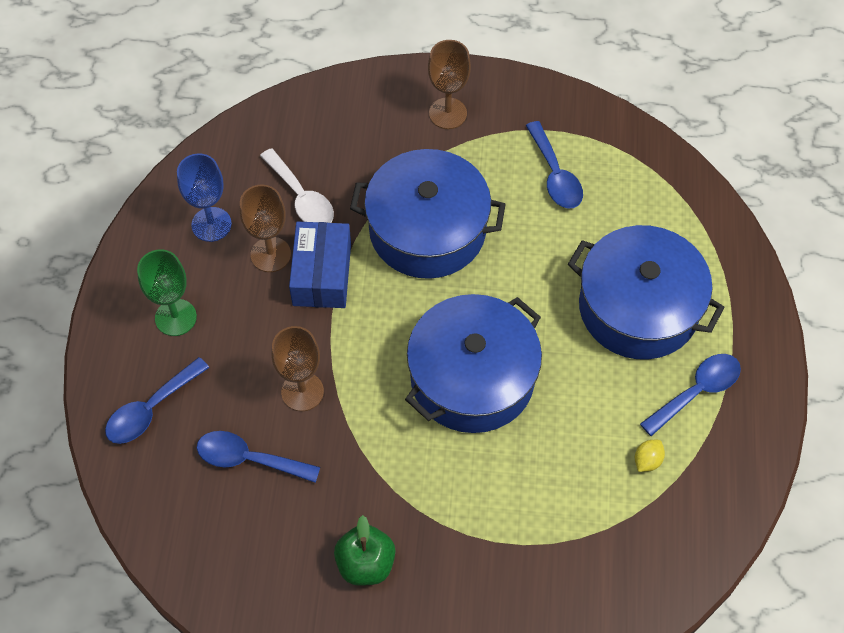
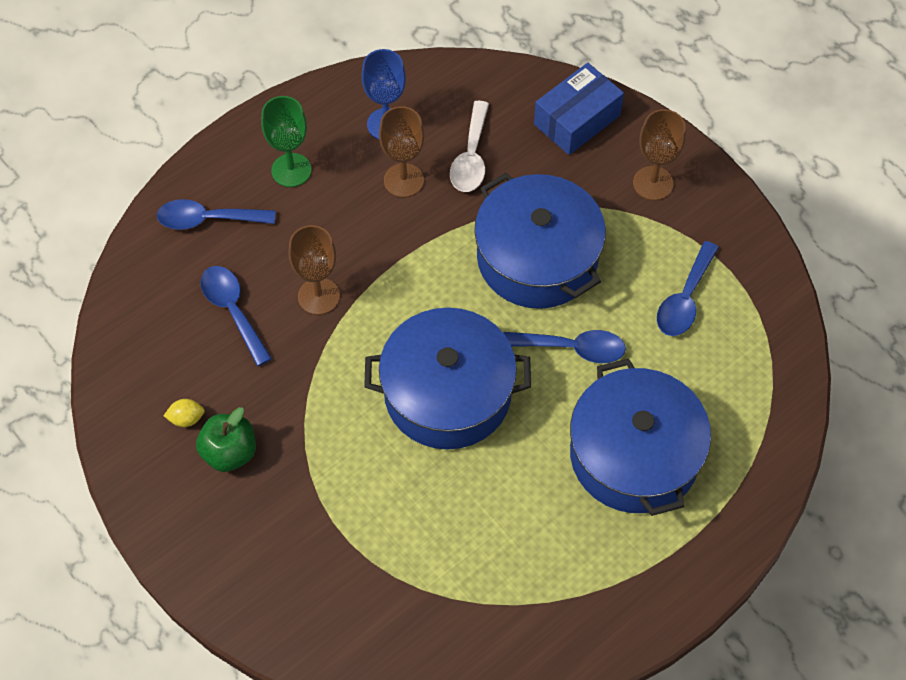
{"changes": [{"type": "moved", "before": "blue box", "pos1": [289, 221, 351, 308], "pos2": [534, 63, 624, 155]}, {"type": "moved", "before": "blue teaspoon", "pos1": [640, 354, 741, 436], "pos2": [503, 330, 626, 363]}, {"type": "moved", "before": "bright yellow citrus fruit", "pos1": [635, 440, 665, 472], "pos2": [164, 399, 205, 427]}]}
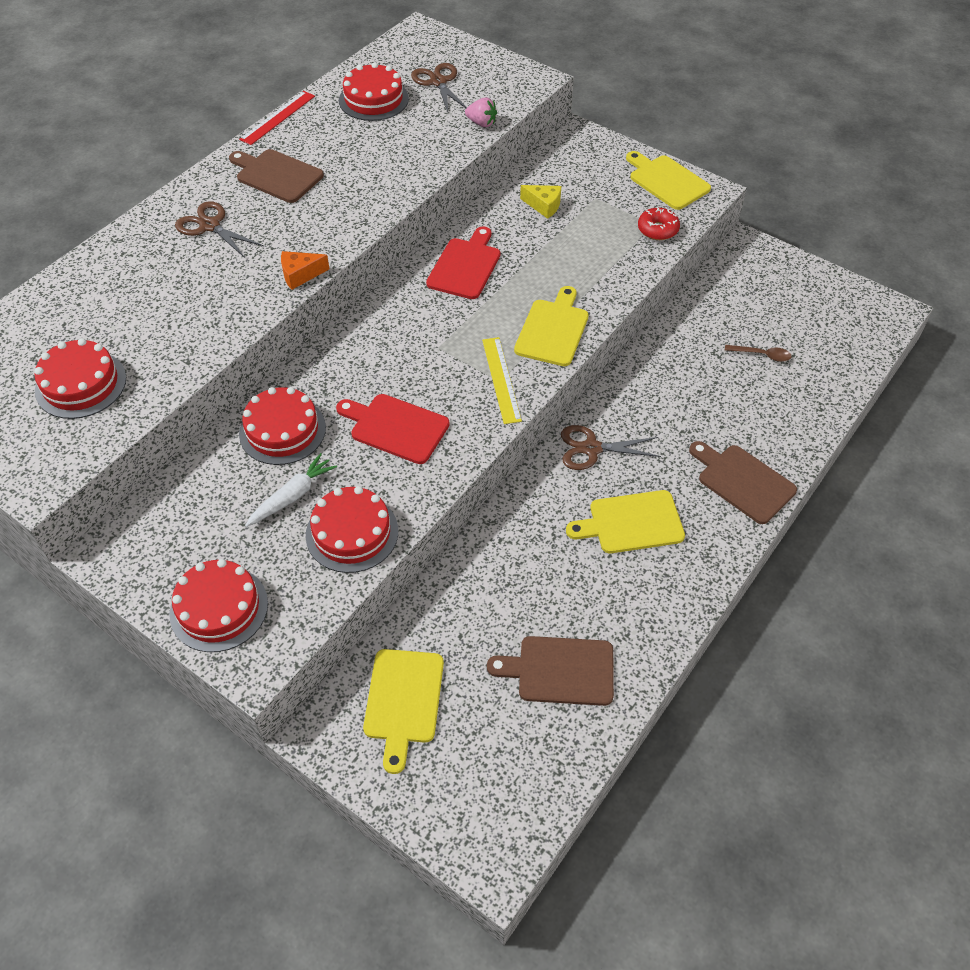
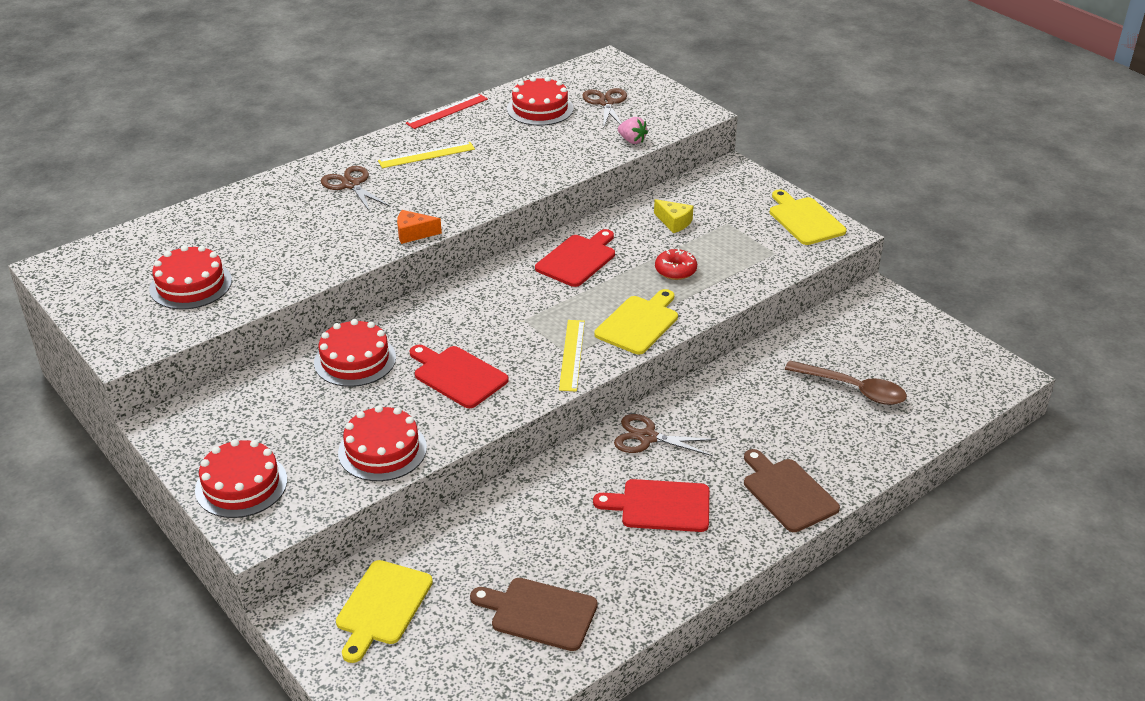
{"changes": [{"type": "replaced", "before": "brown chopping board", "after": "bright yellow ruler", "pos1": [229, 149, 324, 203], "pos2": [378, 142, 475, 168]}, {"type": "moved", "before": "crimson glazed donut", "pos1": [638, 207, 680, 240], "pos2": [655, 248, 697, 280]}, {"type": "resized", "before": "brown teaspoon", "pos1": [725, 345, 792, 362], "pos2": [785, 361, 907, 405], "scale": 1.84}, {"type": "removed", "before": "white root vegetable", "pos1": [245, 453, 337, 527]}, {"type": "recoloured", "before": "bright yellow chopping board", "after": "crimson chopping board", "pos1": [566, 490, 685, 553], "pos2": [593, 479, 709, 532]}]}
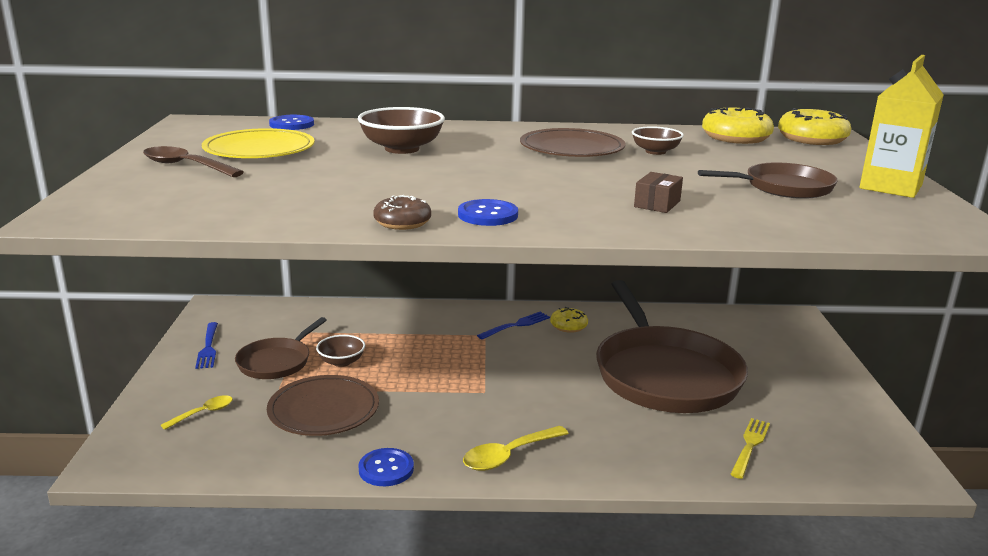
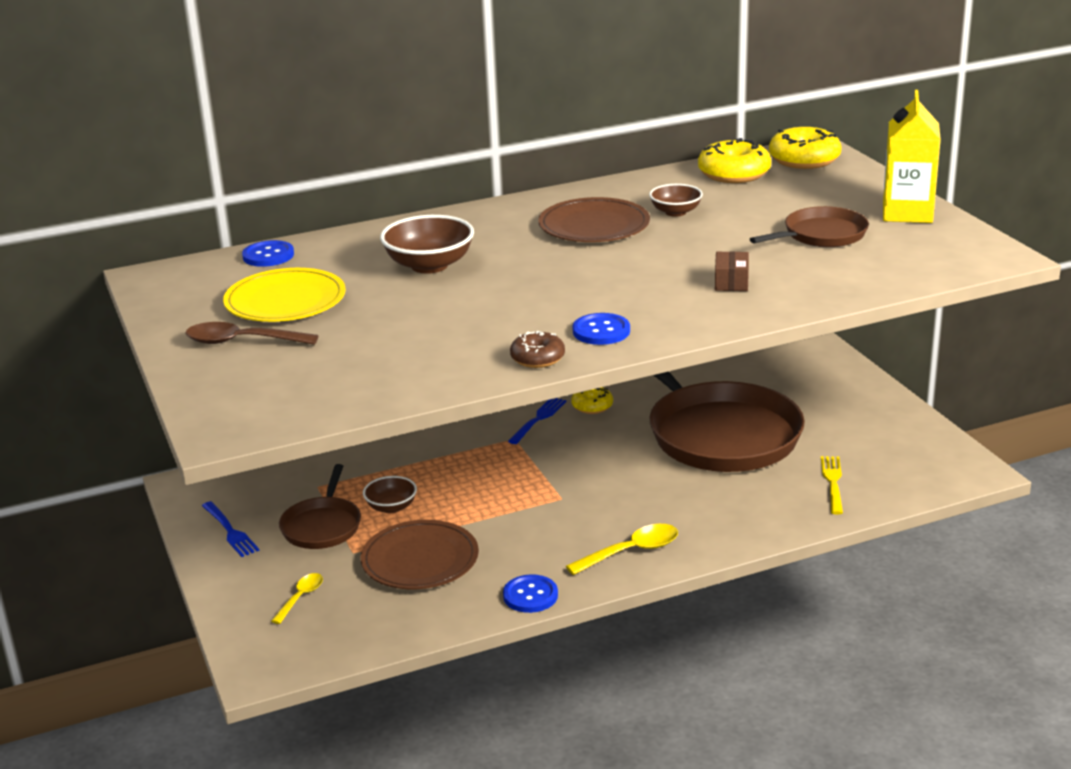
{"changes": [{"type": "turned", "before": "bright yellow teaspoon", "pos1": [463, 426, 569, 471], "pos2": [566, 524, 678, 575], "turn": -150}]}
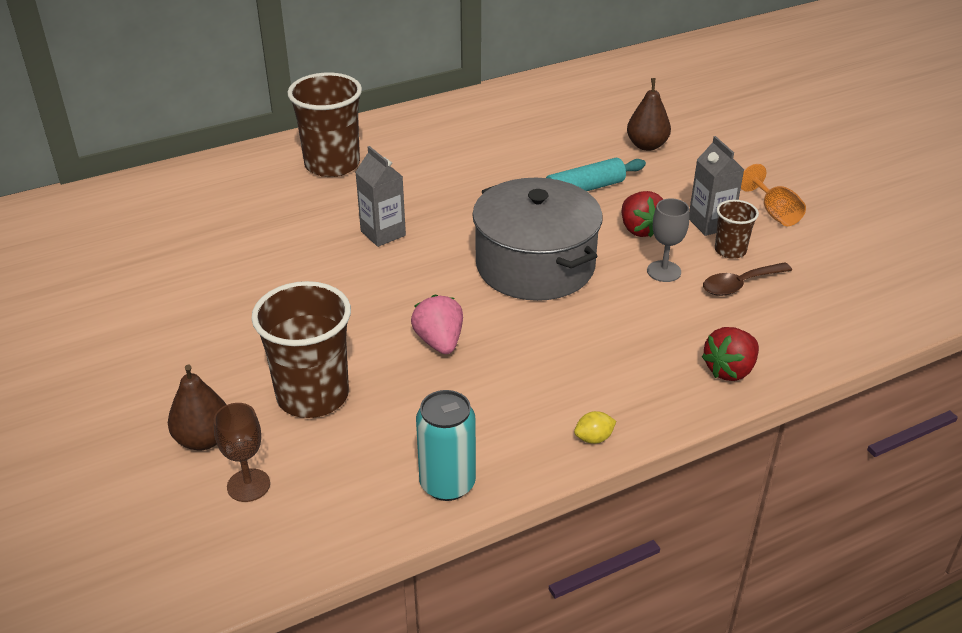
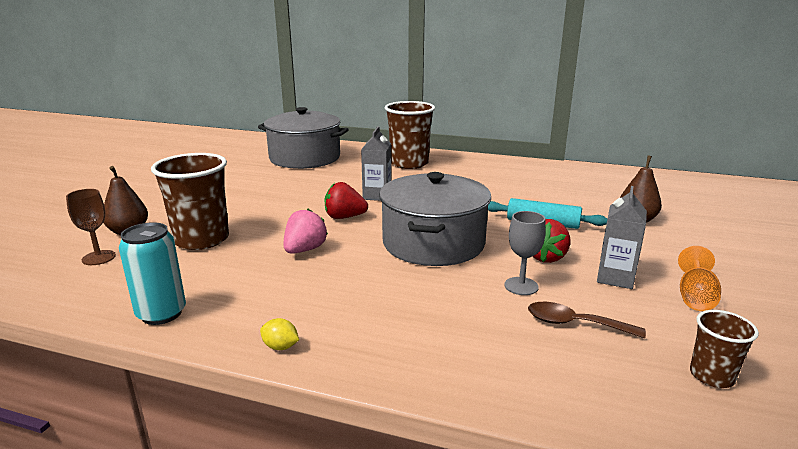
{"changes": [{"type": "moved", "before": "brown beaker", "pos1": [715, 200, 759, 259], "pos2": [690, 310, 759, 388]}, {"type": "moved", "before": "crimson toy strawberry", "pos1": [702, 327, 759, 381], "pos2": [325, 182, 368, 219]}, {"type": "added", "after": "gray stockpot", "pos2": [258, 107, 349, 169]}]}
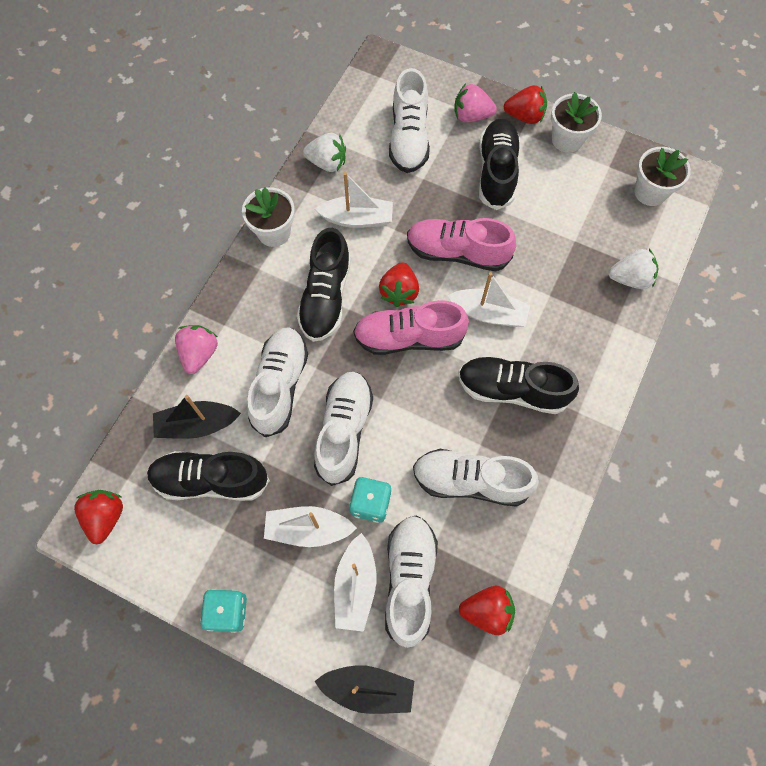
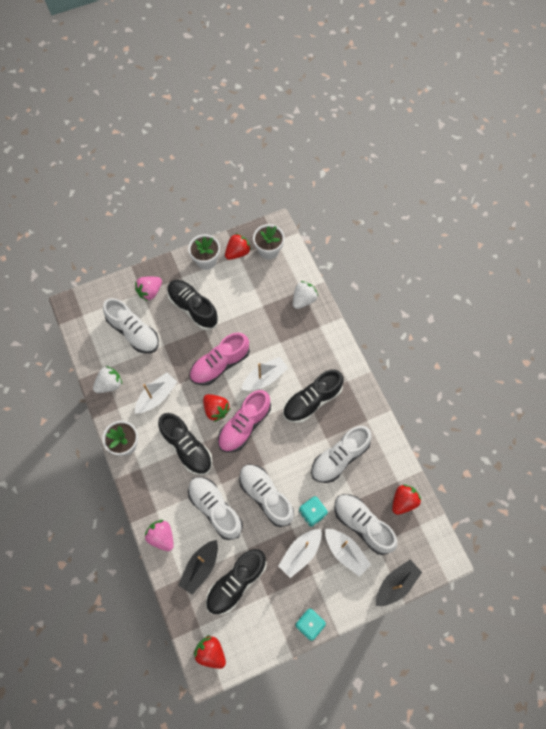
{"changes": [{"type": "moved", "before": "crimson toy strawberry", "pos1": [504, 85, 547, 124], "pos2": [225, 233, 251, 260]}]}
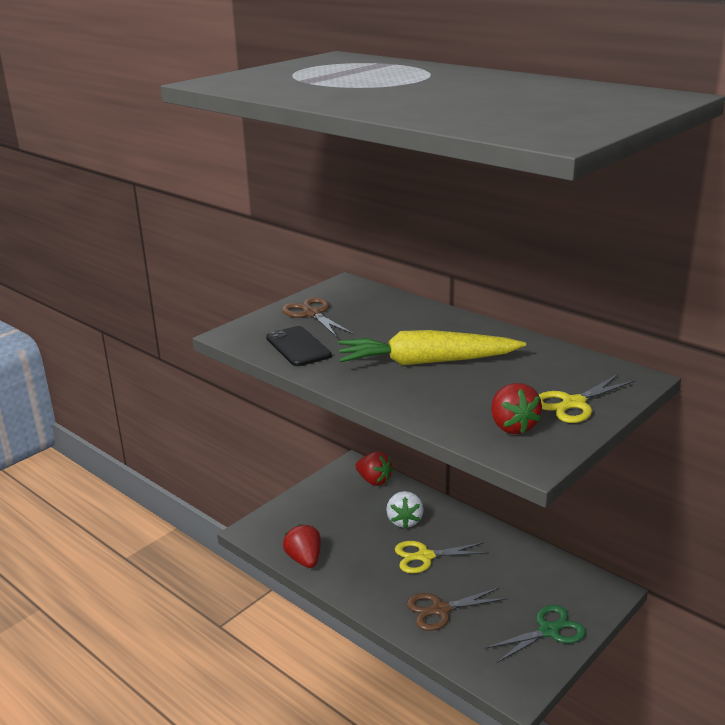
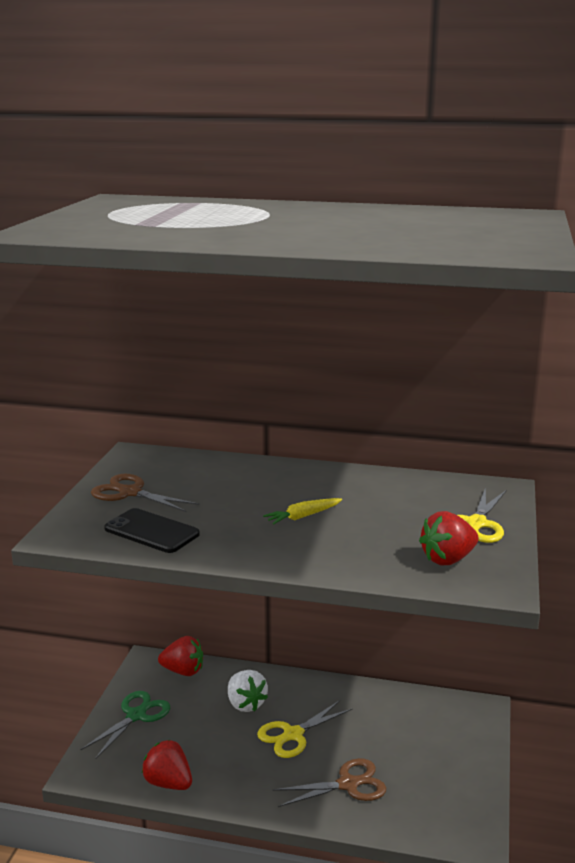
{"changes": [{"type": "resized", "before": "bright yellow root vegetable", "pos1": [339, 330, 526, 365], "pos2": [263, 498, 342, 525], "scale": 0.43}, {"type": "turned", "before": "crimson toy strawberry", "pos1": [491, 383, 542, 434], "pos2": [419, 511, 479, 565], "turn": 105}, {"type": "turned", "before": "brown scissors", "pos1": [406, 587, 508, 631], "pos2": [273, 758, 386, 807], "turn": -150}, {"type": "moved", "before": "green scissors", "pos1": [485, 605, 586, 663], "pos2": [80, 691, 170, 759]}]}
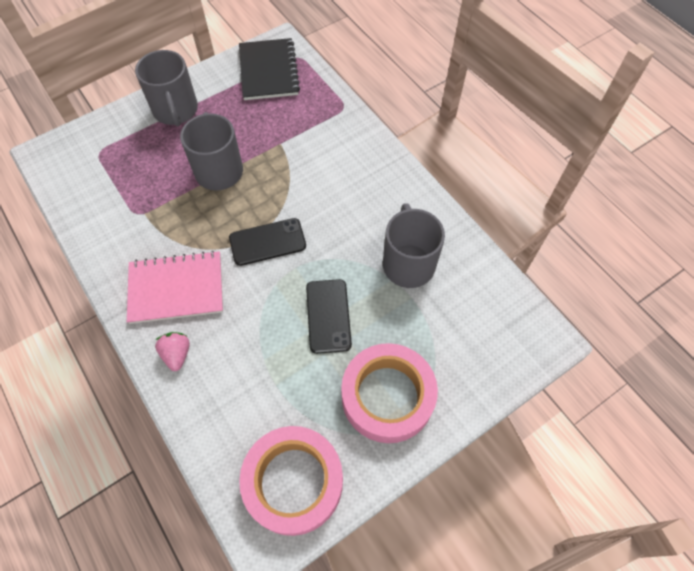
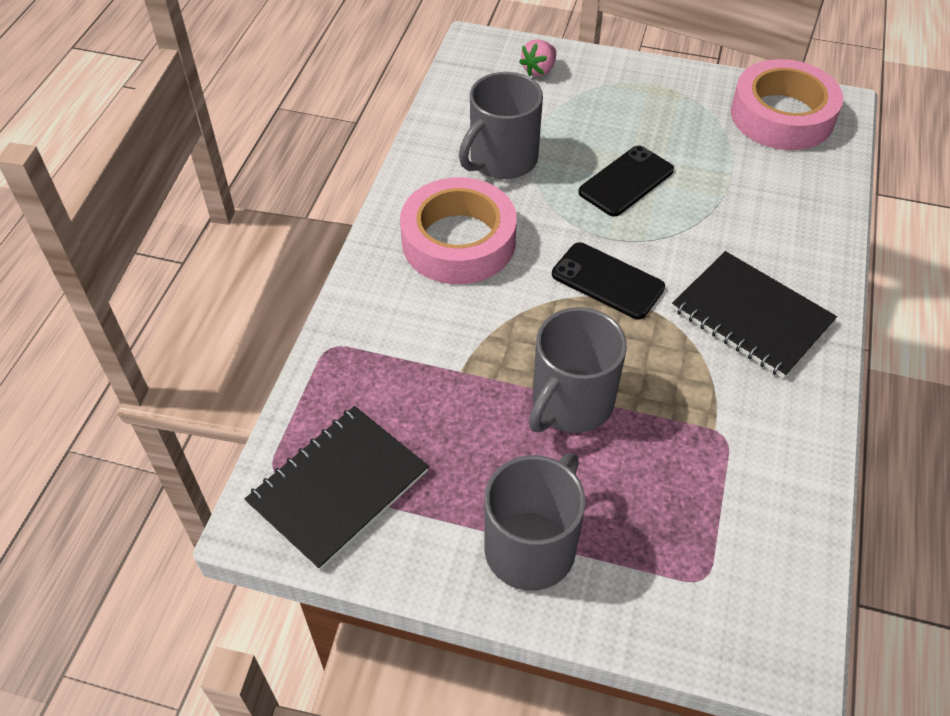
{"changes": [{"type": "recoloured", "before": "rosy notebook", "after": "jet-black notebook", "pos1": [127, 251, 223, 324], "pos2": [672, 251, 837, 378]}, {"type": "moved", "before": "rosy toy strawberry", "pos1": [155, 332, 190, 371], "pos2": [519, 39, 556, 76]}, {"type": "moved", "before": "rosy roll of tape", "pos1": [341, 343, 438, 443], "pos2": [400, 177, 517, 284]}]}
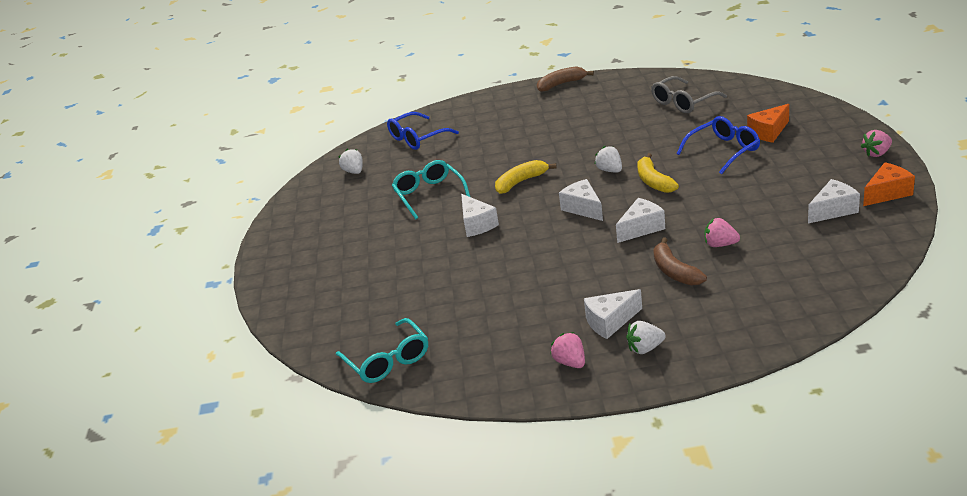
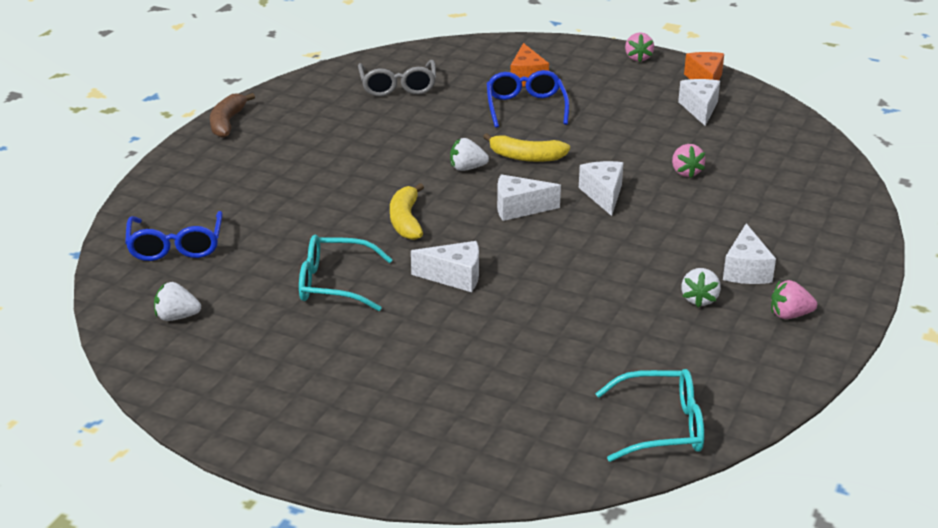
{"changes": [{"type": "turned", "before": "rosy toy strawberry", "pos1": [705, 218, 740, 247], "pos2": [672, 144, 705, 178], "turn": -60}, {"type": "removed", "before": "brown banana fruit", "pos1": [653, 238, 707, 285]}, {"type": "moved", "before": "white toy strawberry", "pos1": [626, 321, 665, 354], "pos2": [681, 268, 721, 308]}]}
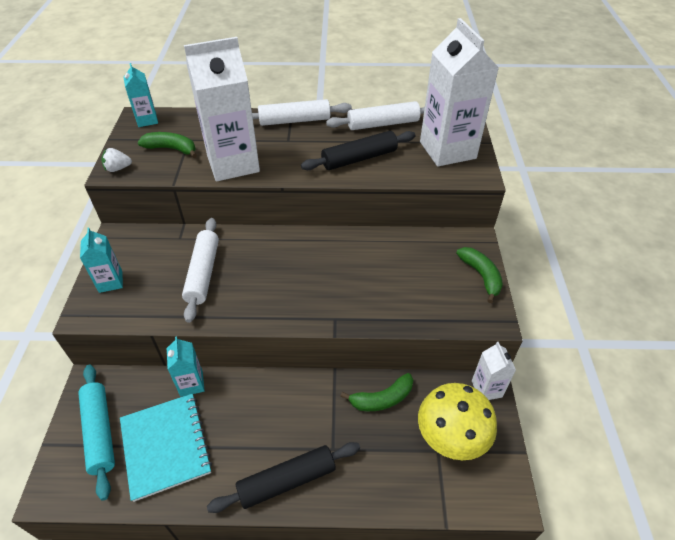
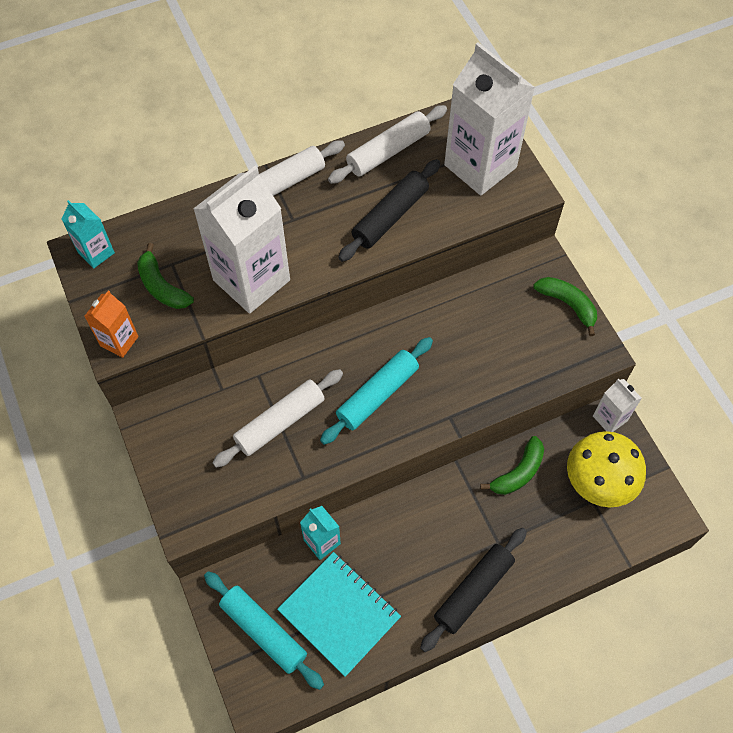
{"changes": [{"type": "turned", "before": "green banana fruit", "pos1": [138, 132, 197, 158], "pos2": [137, 243, 194, 309], "turn": -120}, {"type": "replaced", "before": "white toy strawberry", "after": "orange carton", "pos1": [101, 148, 132, 172], "pos2": [84, 290, 139, 358]}, {"type": "turned", "before": "white rolling pin", "pos1": [182, 218, 219, 323], "pos2": [212, 369, 343, 468], "turn": 75}, {"type": "removed", "before": "teal carton", "pos1": [80, 228, 123, 293]}, {"type": "added", "after": "teal rolling pin", "pos2": [320, 337, 433, 445]}]}
